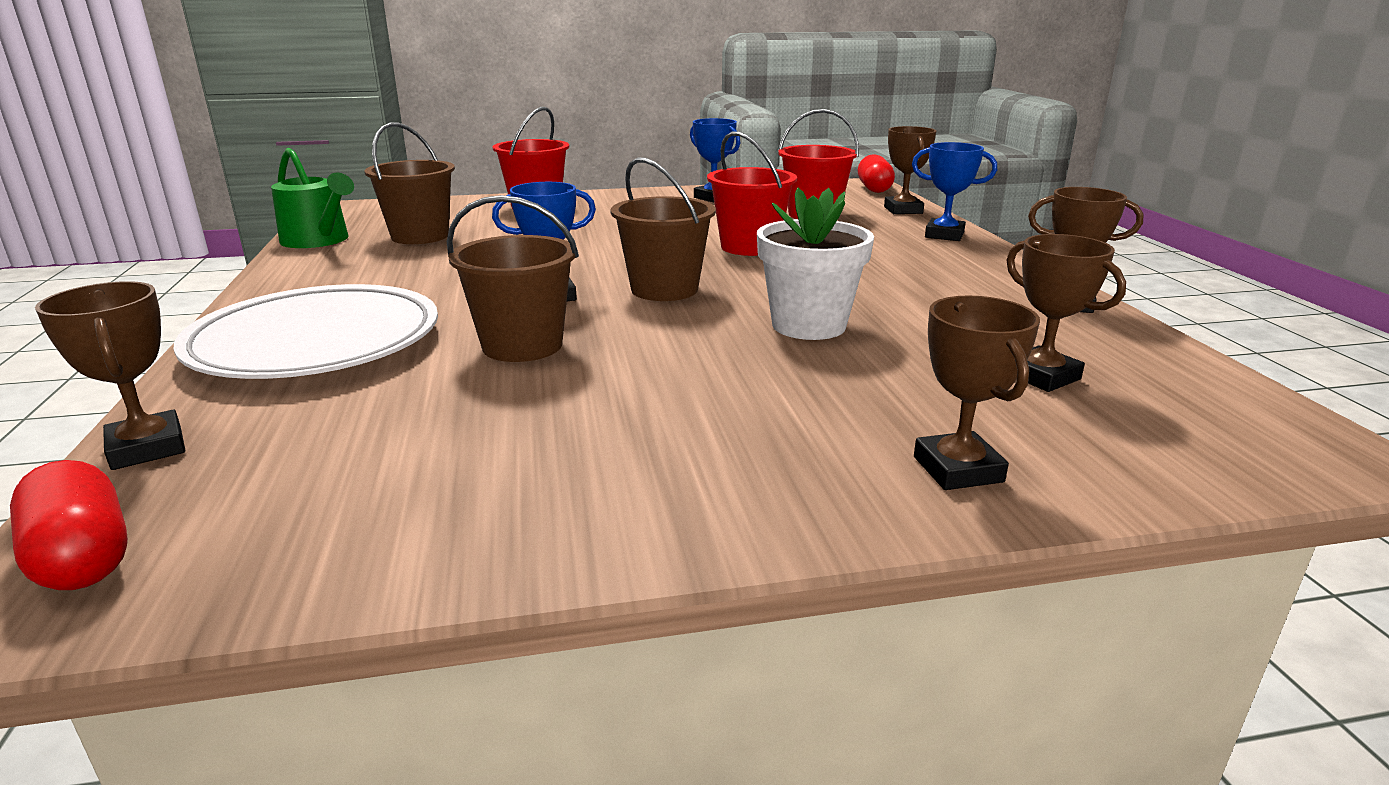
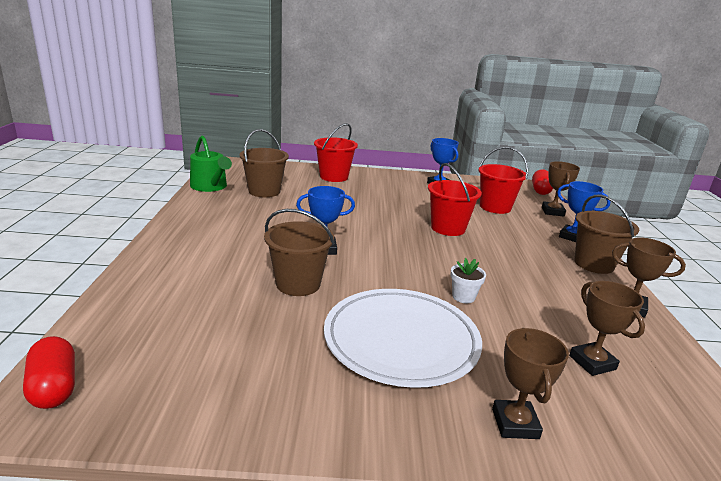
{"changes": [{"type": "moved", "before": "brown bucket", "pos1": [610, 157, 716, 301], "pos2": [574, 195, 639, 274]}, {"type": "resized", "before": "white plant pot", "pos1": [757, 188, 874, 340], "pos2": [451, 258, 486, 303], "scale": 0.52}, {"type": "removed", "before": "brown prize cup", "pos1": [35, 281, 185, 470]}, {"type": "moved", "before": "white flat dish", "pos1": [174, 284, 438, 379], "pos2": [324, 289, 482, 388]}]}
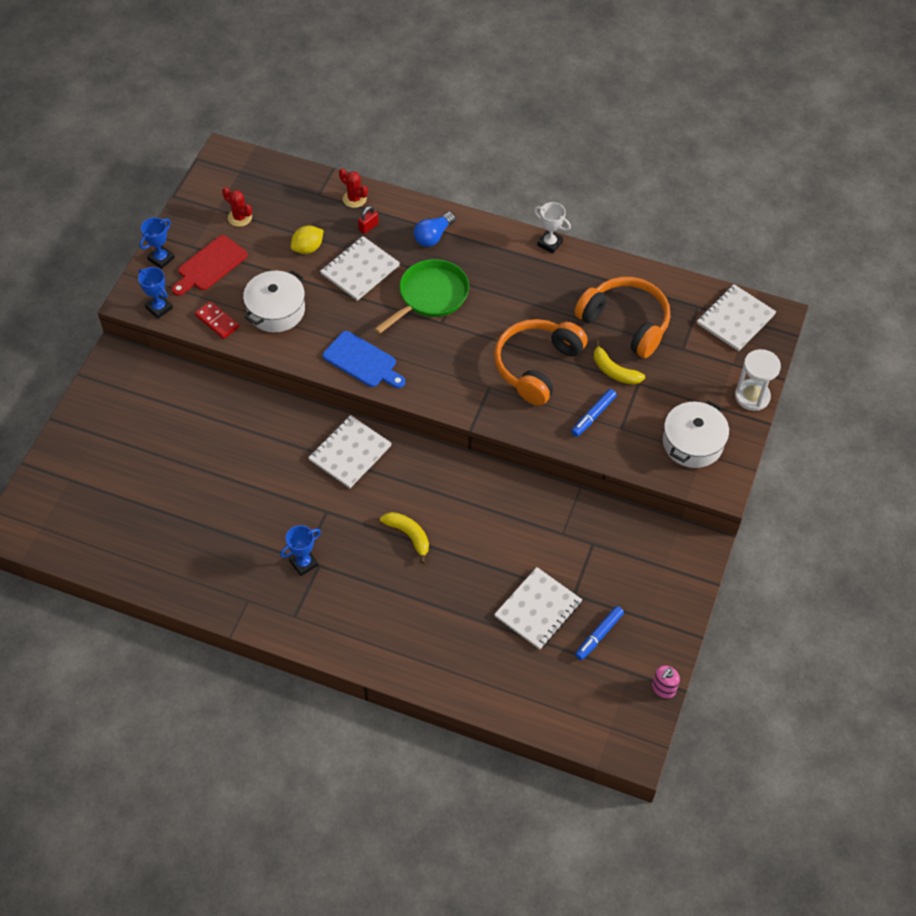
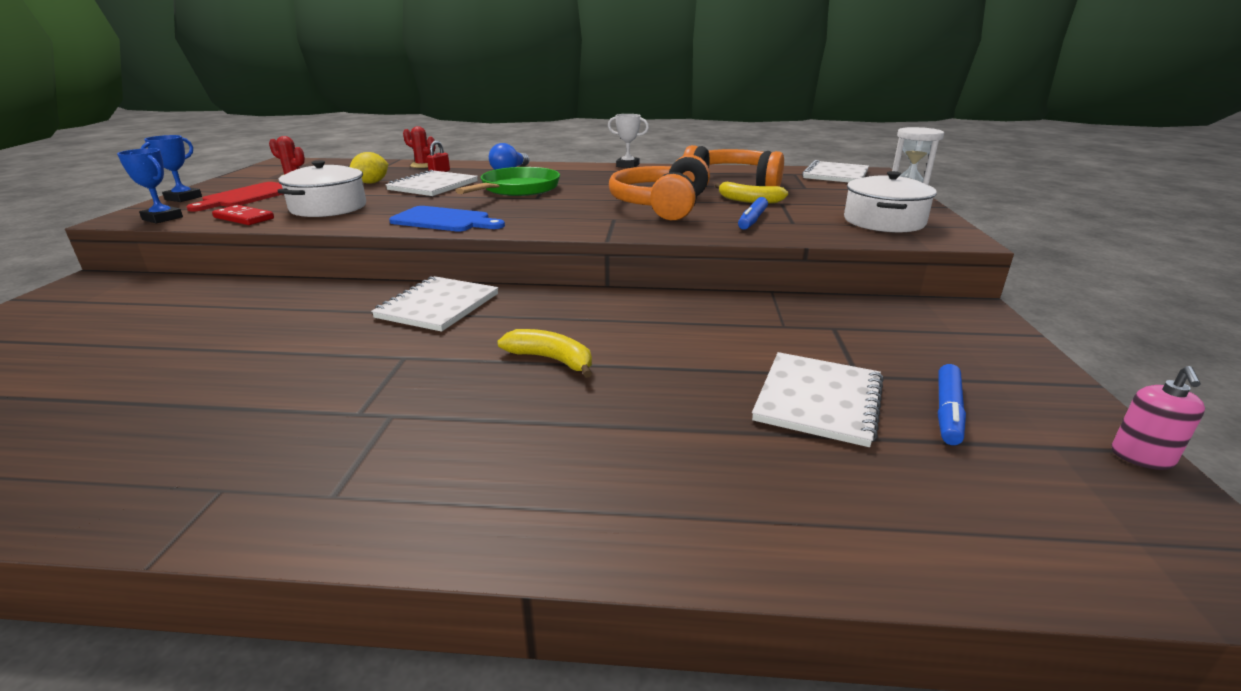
{"changes": [{"type": "removed", "before": "blue prize cup", "pos1": [280, 525, 321, 576]}]}
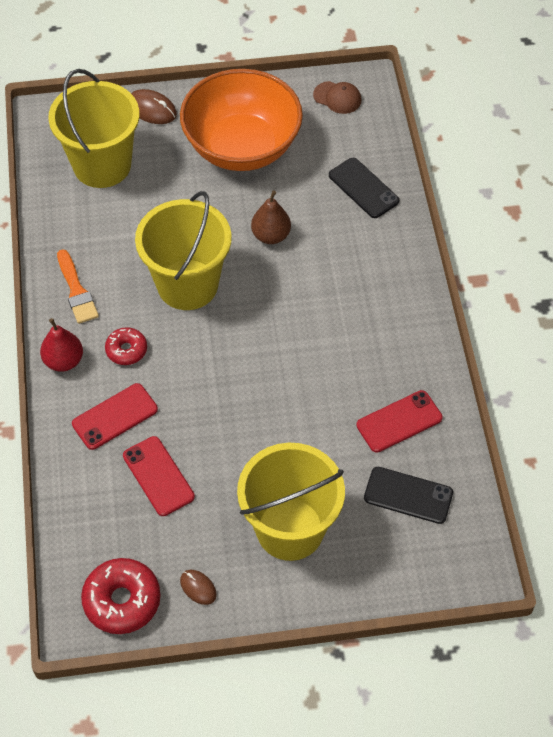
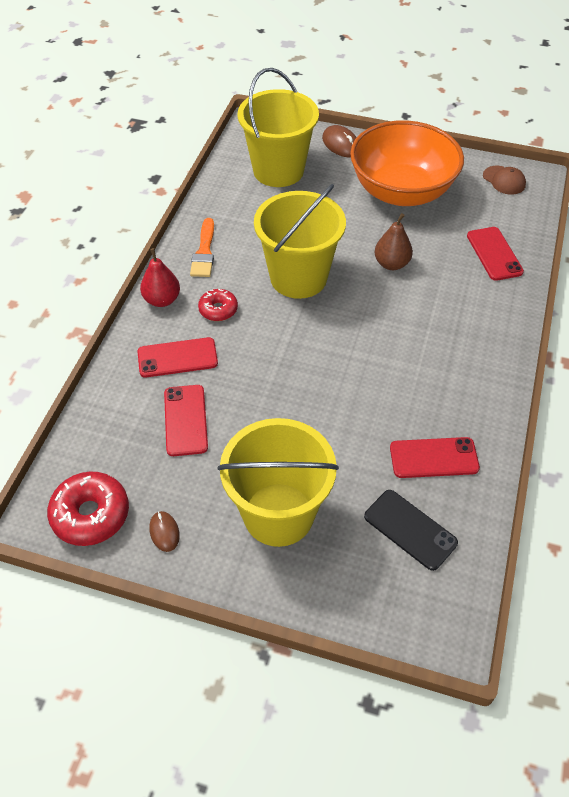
{"changes": [{"type": "recoloured", "before": "jet-black mobile phone", "after": "crimson mobile phone", "pos1": [329, 158, 399, 218], "pos2": [467, 227, 524, 281]}]}
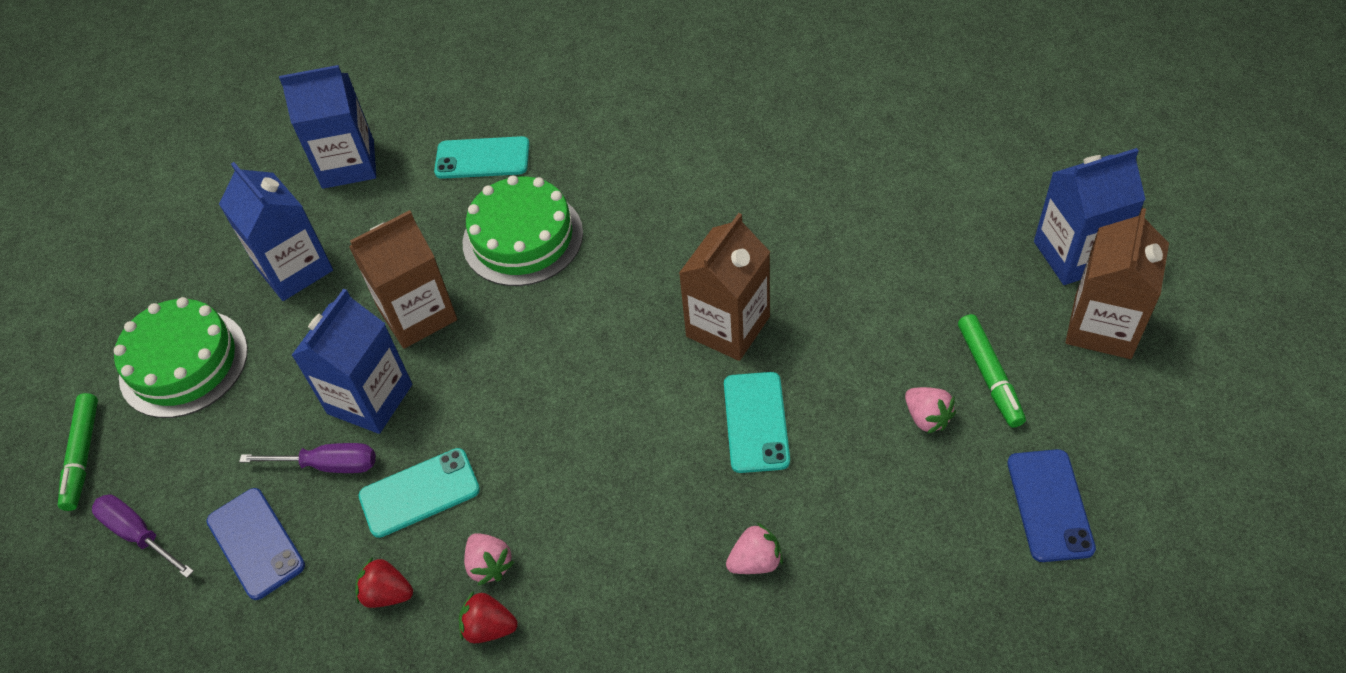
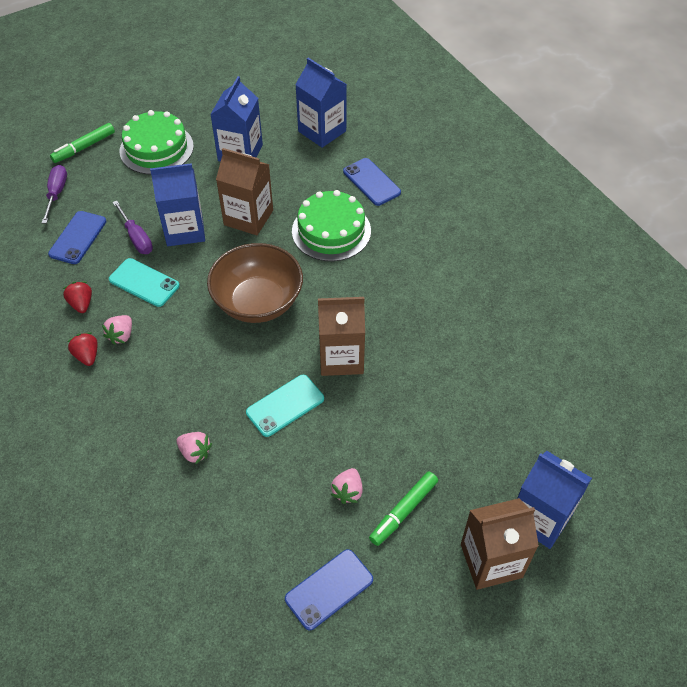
{"changes": [{"type": "recoloured", "before": "teal mobile phone", "after": "blue mobile phone", "pos1": [434, 136, 530, 179], "pos2": [343, 158, 401, 206]}, {"type": "added", "after": "brown serving bowl", "pos2": [207, 243, 303, 323]}]}
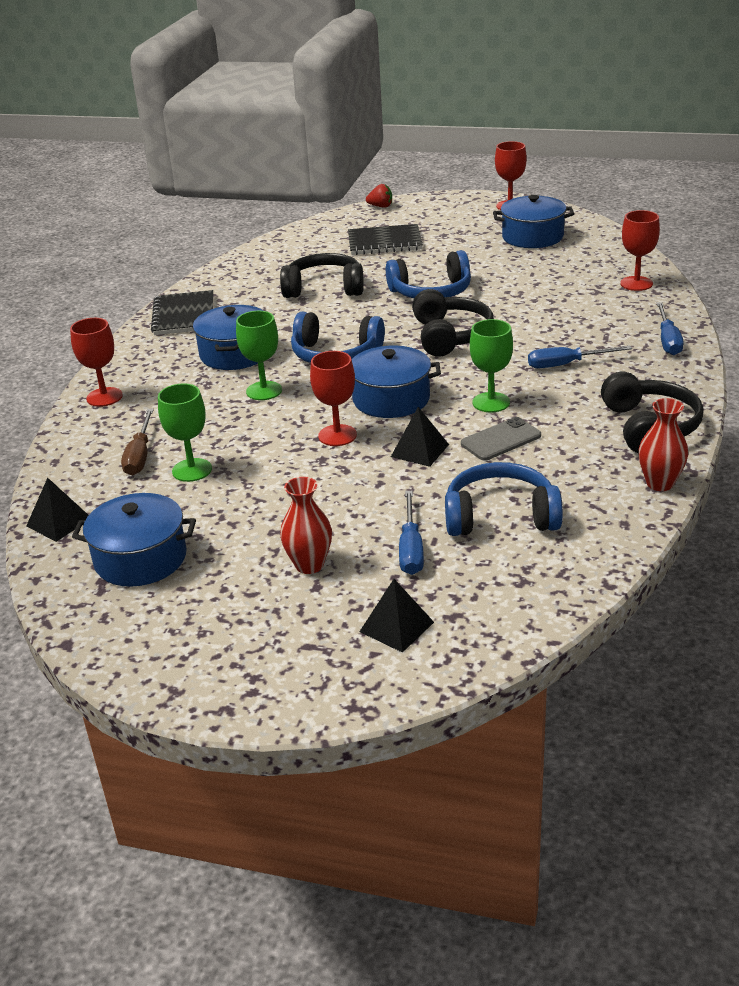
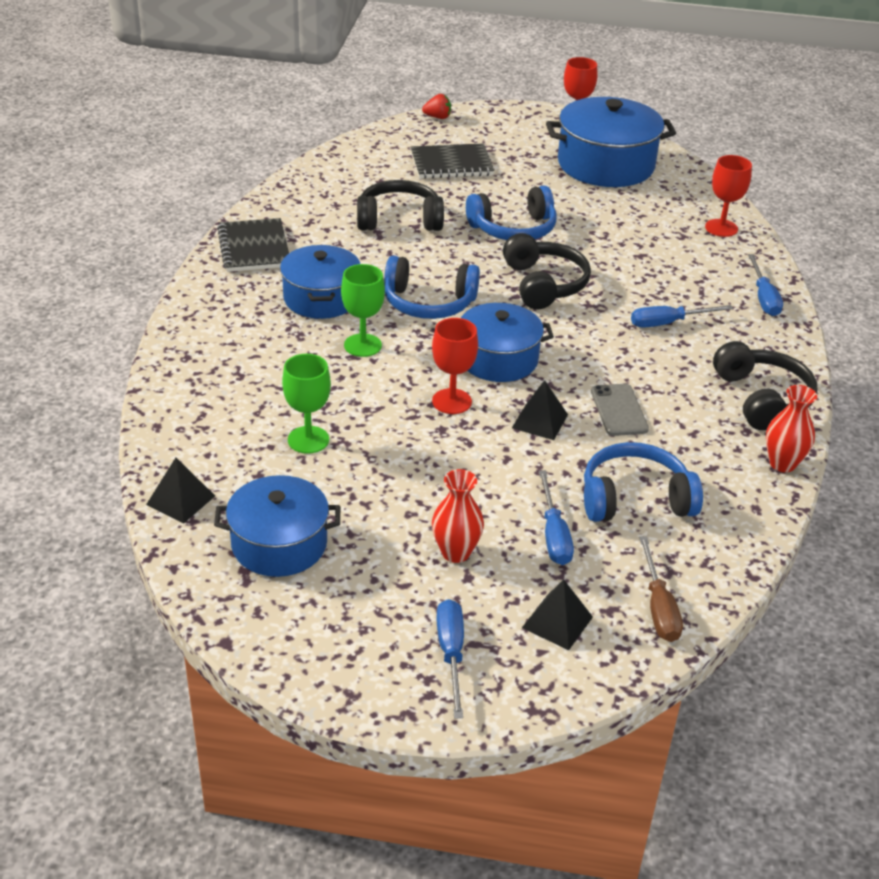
{"changes": [{"type": "resized", "before": "blue stockpot", "pos1": [493, 195, 574, 248], "pos2": [546, 97, 676, 187], "scale": 1.53}, {"type": "removed", "before": "crimson wine glass", "pos1": [70, 318, 123, 407]}, {"type": "removed", "before": "green wine glass", "pos1": [470, 319, 513, 412]}, {"type": "moved", "before": "brown screwdriver", "pos1": [121, 409, 154, 475], "pos2": [639, 536, 683, 642]}, {"type": "turned", "before": "gray mobile phone", "pos1": [461, 417, 541, 461], "pos2": [591, 384, 649, 436], "turn": -60}, {"type": "added", "after": "blue screwdriver", "pos2": [437, 599, 464, 718]}]}
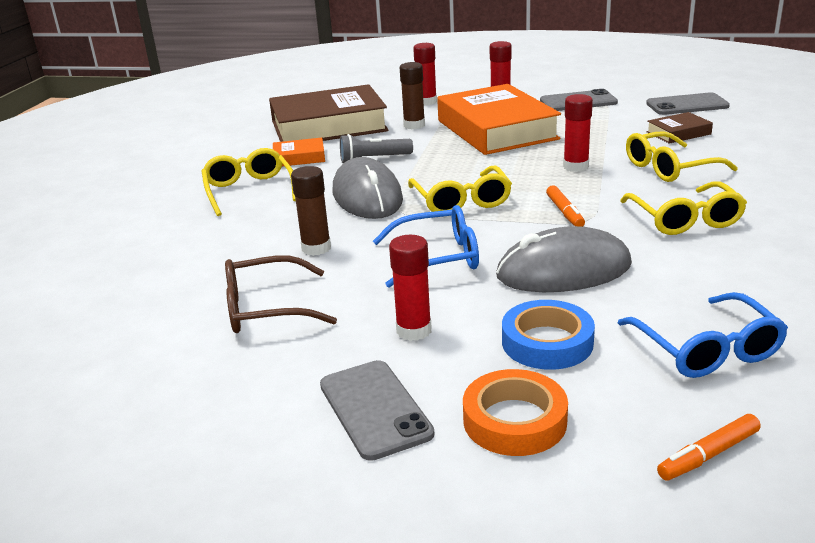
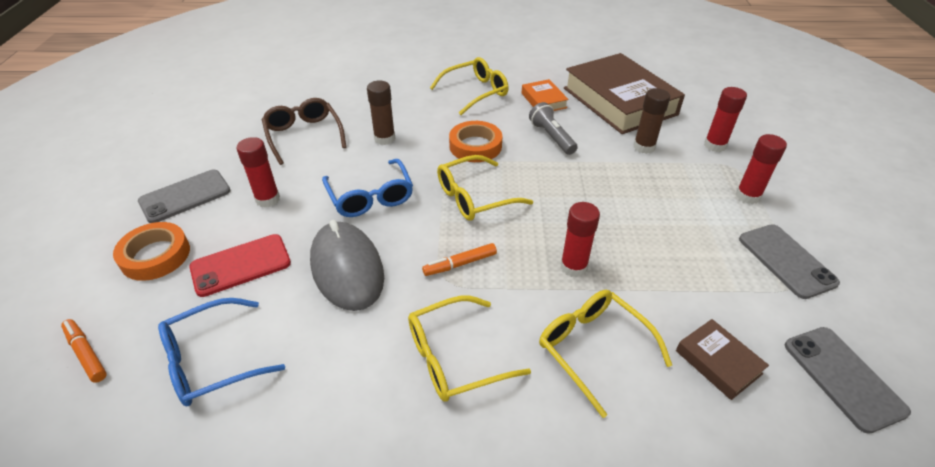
{"changes": [{"type": "removed", "before": "orange book", "pos1": [437, 84, 561, 155]}, {"type": "replaced", "before": "gray computer mouse", "after": "orange roll of tape", "pos1": [333, 157, 403, 219], "pos2": [449, 121, 502, 162]}, {"type": "replaced", "before": "blue roll of tape", "after": "crimson mobile phone", "pos1": [502, 300, 595, 370], "pos2": [189, 234, 291, 297]}]}
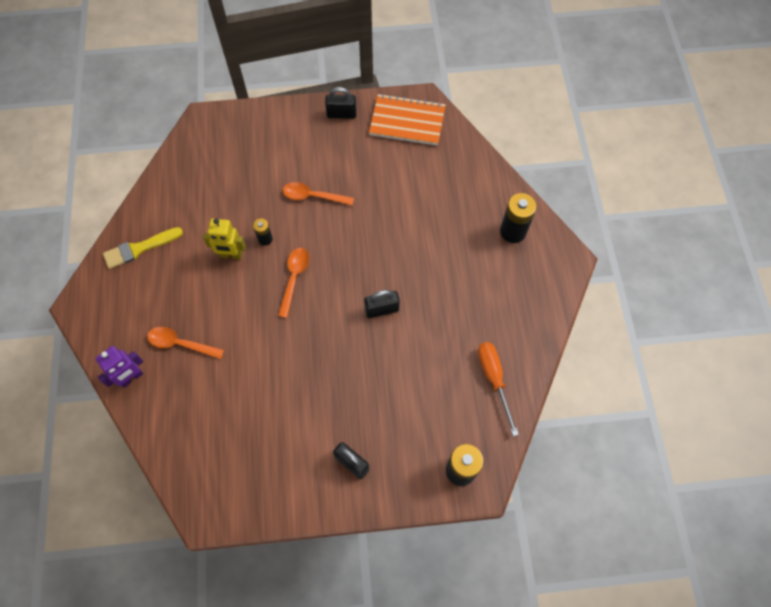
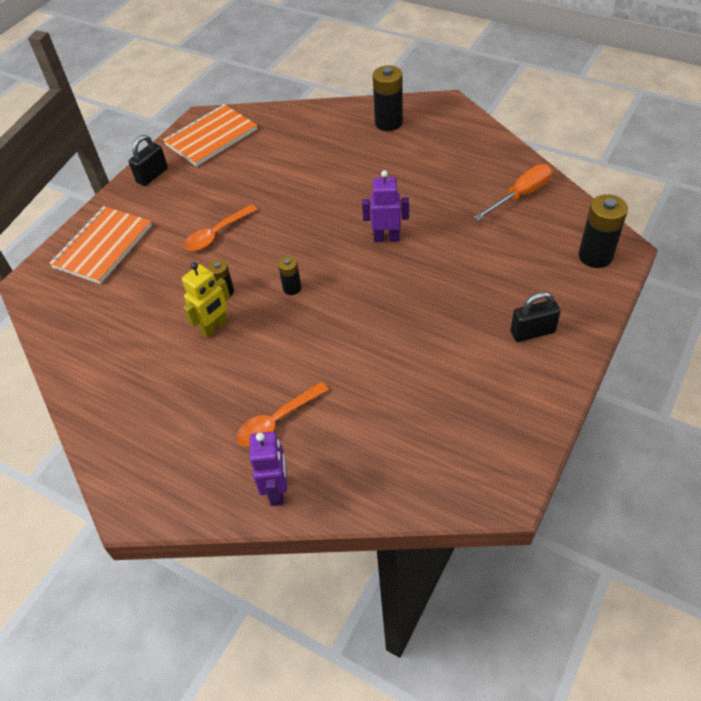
{"changes": [{"type": "removed", "before": "bright yellow brush", "pos1": [103, 227, 183, 269]}, {"type": "replaced", "before": "orange teaspoon", "after": "jet-black power cell", "pos1": [278, 248, 309, 318], "pos2": [278, 256, 301, 295]}, {"type": "replaced", "before": "jet-black padlock", "after": "purple robot", "pos1": [364, 290, 400, 318], "pos2": [362, 170, 409, 242]}, {"type": "turned", "before": "orange screwdriver", "pos1": [478, 342, 519, 436], "pos2": [474, 164, 553, 221], "turn": 120}, {"type": "added", "after": "orange notebook", "pos2": [49, 206, 152, 284]}]}
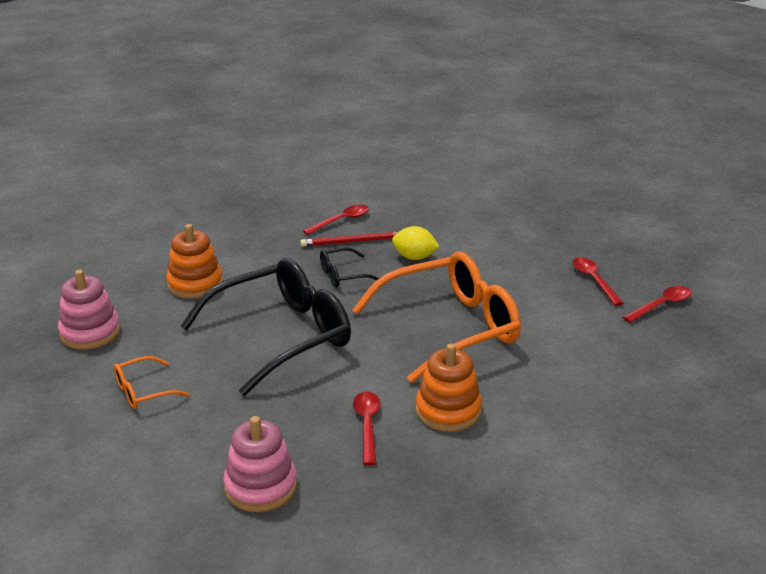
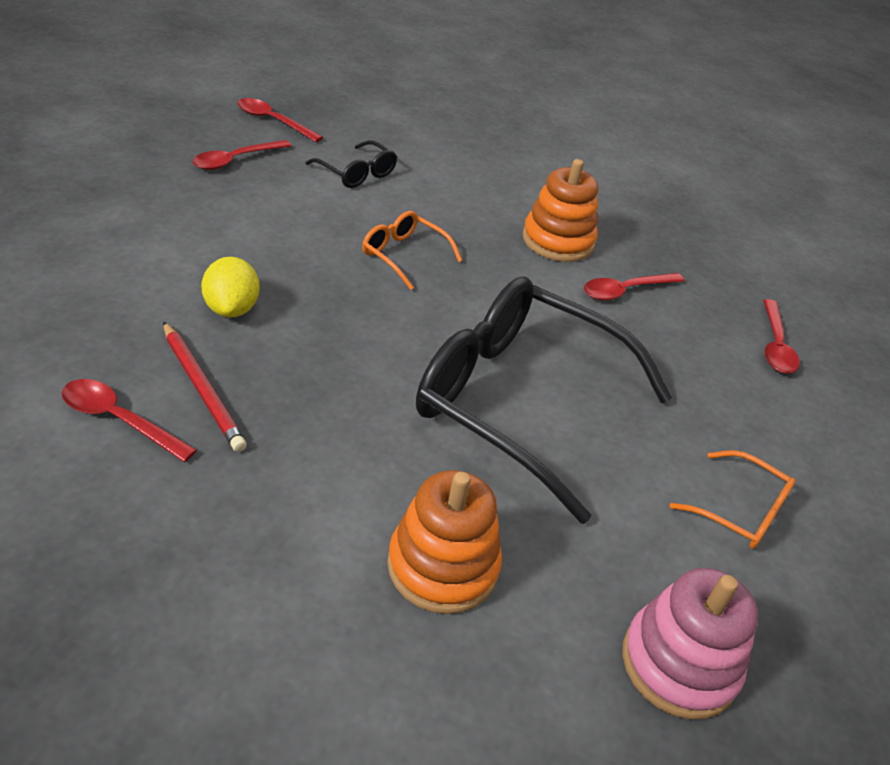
{"changes": [{"type": "moved", "before": "jet-black glasses", "pos1": [320, 247, 379, 287], "pos2": [305, 140, 397, 188]}, {"type": "resized", "before": "orange glasses", "pos1": [352, 251, 521, 383], "pos2": [362, 211, 462, 290], "scale": 0.43}, {"type": "replaced", "before": "rosy ring stacker", "after": "crimson teaspoon", "pos1": [223, 416, 297, 512], "pos2": [763, 299, 799, 374]}]}
